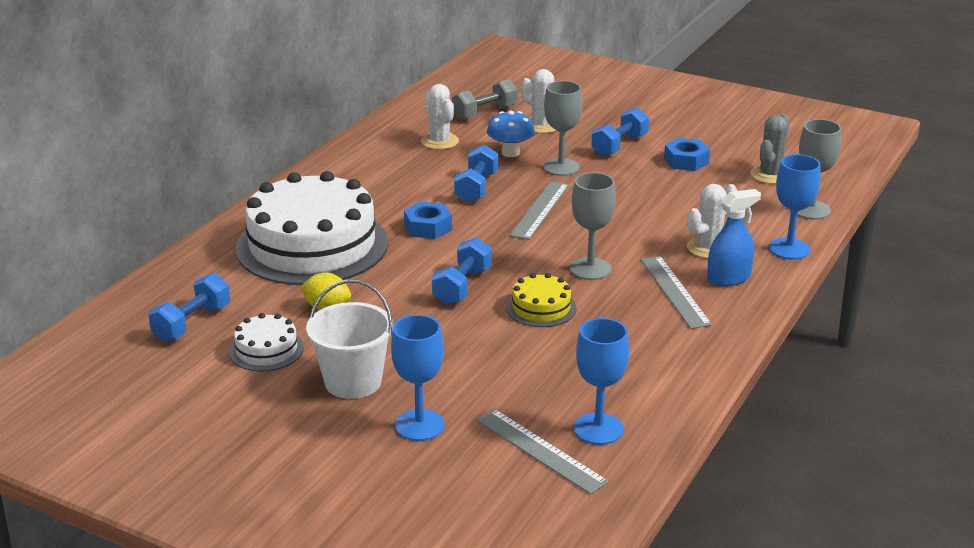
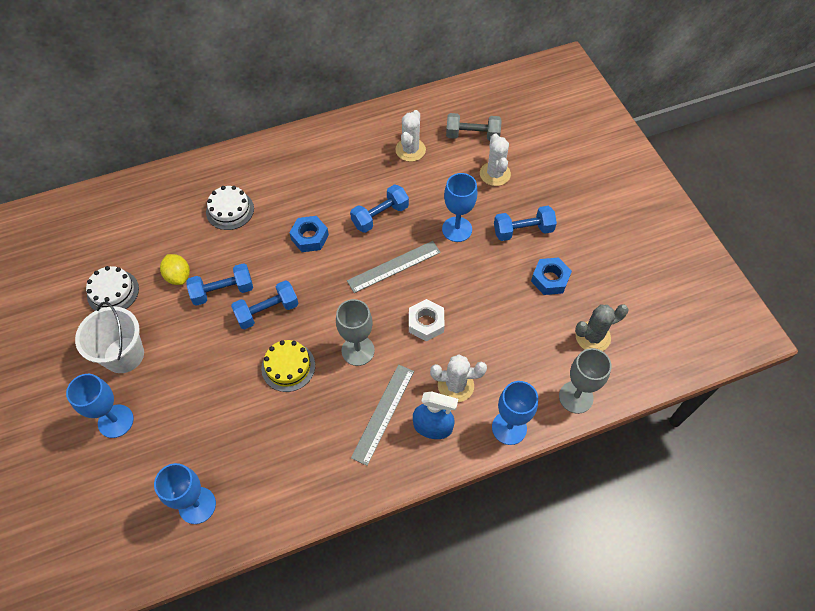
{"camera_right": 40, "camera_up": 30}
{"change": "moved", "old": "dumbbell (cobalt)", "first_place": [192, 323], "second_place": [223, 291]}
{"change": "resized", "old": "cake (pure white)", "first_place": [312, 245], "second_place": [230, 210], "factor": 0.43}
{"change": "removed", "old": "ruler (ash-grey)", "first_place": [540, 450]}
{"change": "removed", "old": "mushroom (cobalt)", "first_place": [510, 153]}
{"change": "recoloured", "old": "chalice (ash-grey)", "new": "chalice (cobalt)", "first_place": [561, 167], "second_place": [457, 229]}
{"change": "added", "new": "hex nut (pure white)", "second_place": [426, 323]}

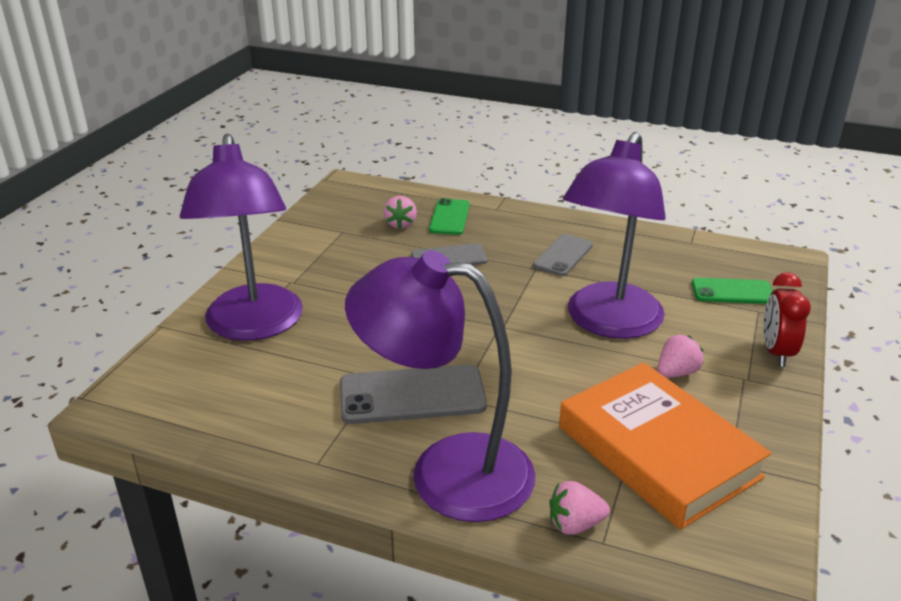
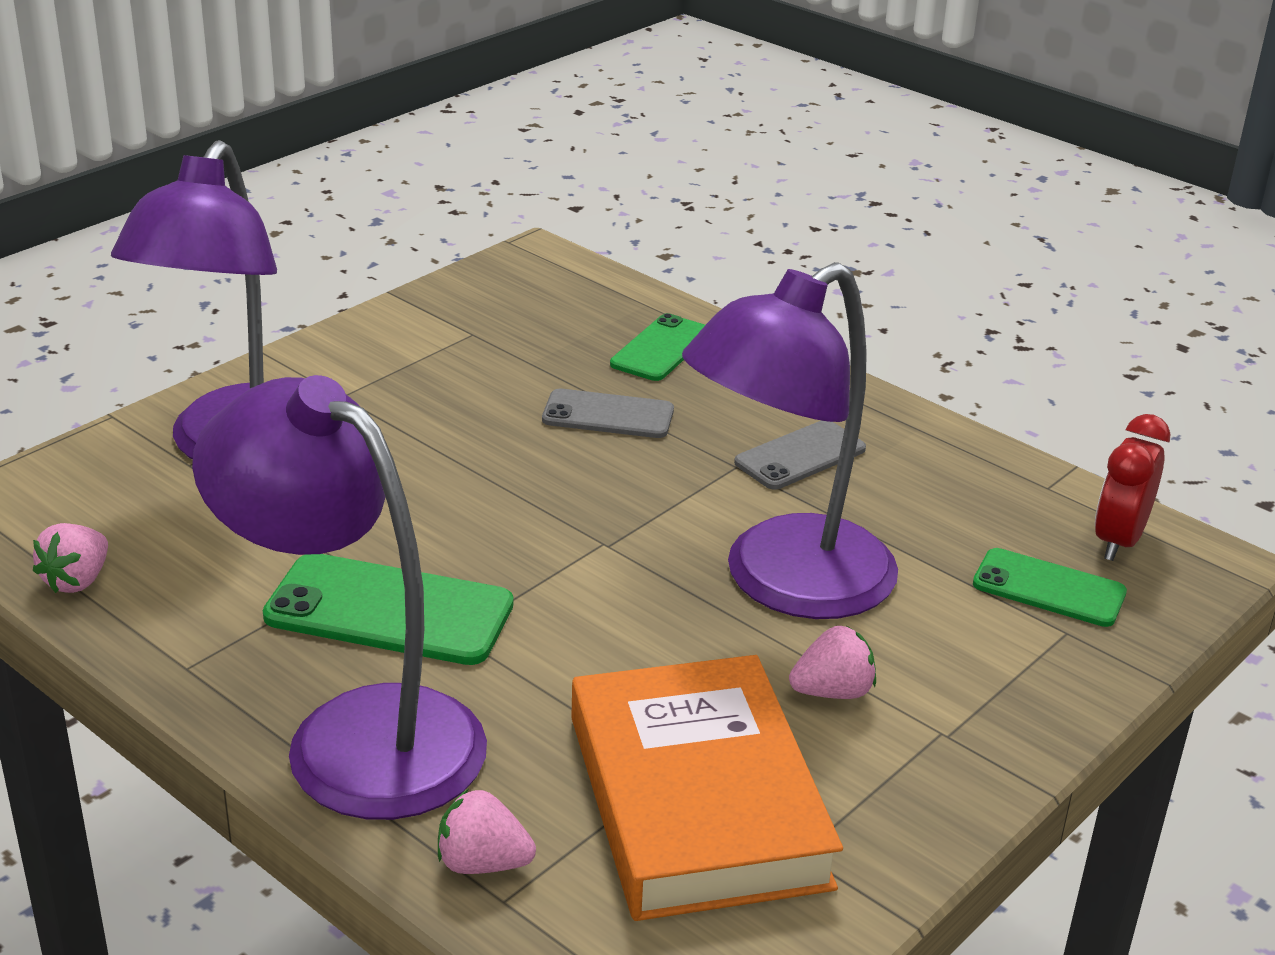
{"camera_right": 20, "camera_up": 0}
{"change": "recoloured", "old": "phone (ash-grey)", "new": "phone (leaf-green)", "first_place": [412, 395], "second_place": [389, 611]}
{"change": "moved", "old": "berry (rosy)", "first_place": [401, 224], "second_place": [77, 580]}
{"change": "moved", "old": "alarm clock (crimson)", "first_place": [776, 352], "second_place": [1118, 541]}

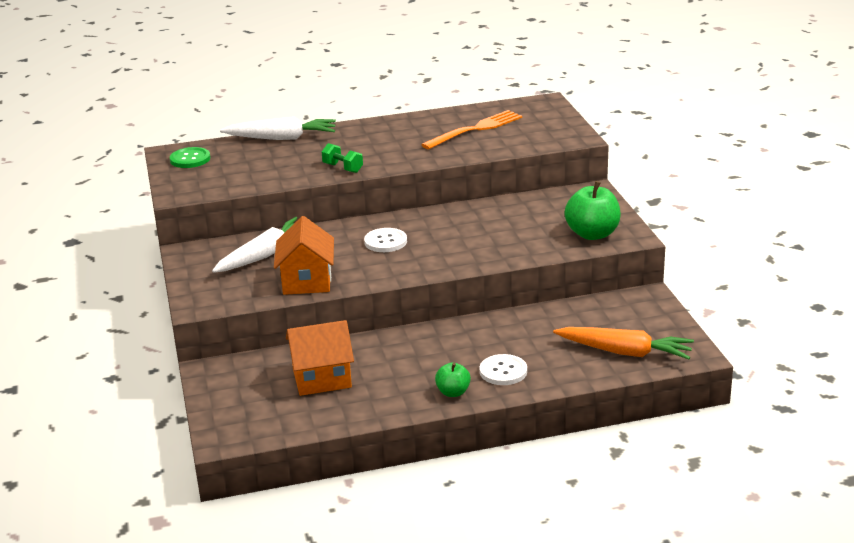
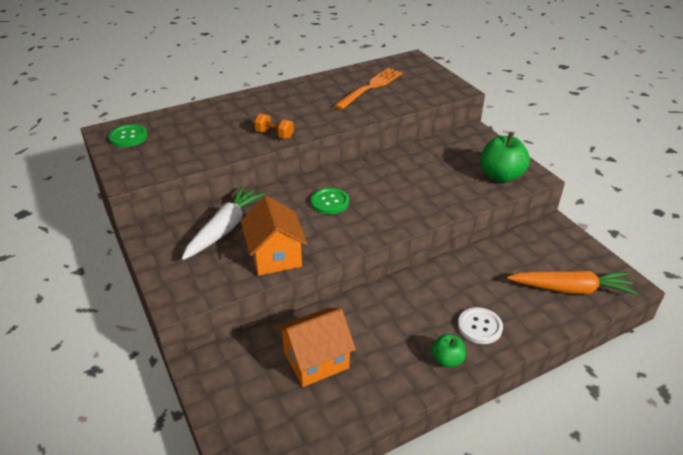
{"camera_right": -15, "camera_up": 10}
{"change": "removed", "old": "carrot (pure white)", "first_place": [282, 138]}
{"change": "recoloured", "old": "dumbbell (leaf-green)", "new": "dumbbell (bright orange)", "first_place": [343, 168], "second_place": [274, 135]}
{"change": "recoloured", "old": "shirt button (pure white)", "new": "shirt button (leaf-green)", "first_place": [385, 242], "second_place": [330, 202]}

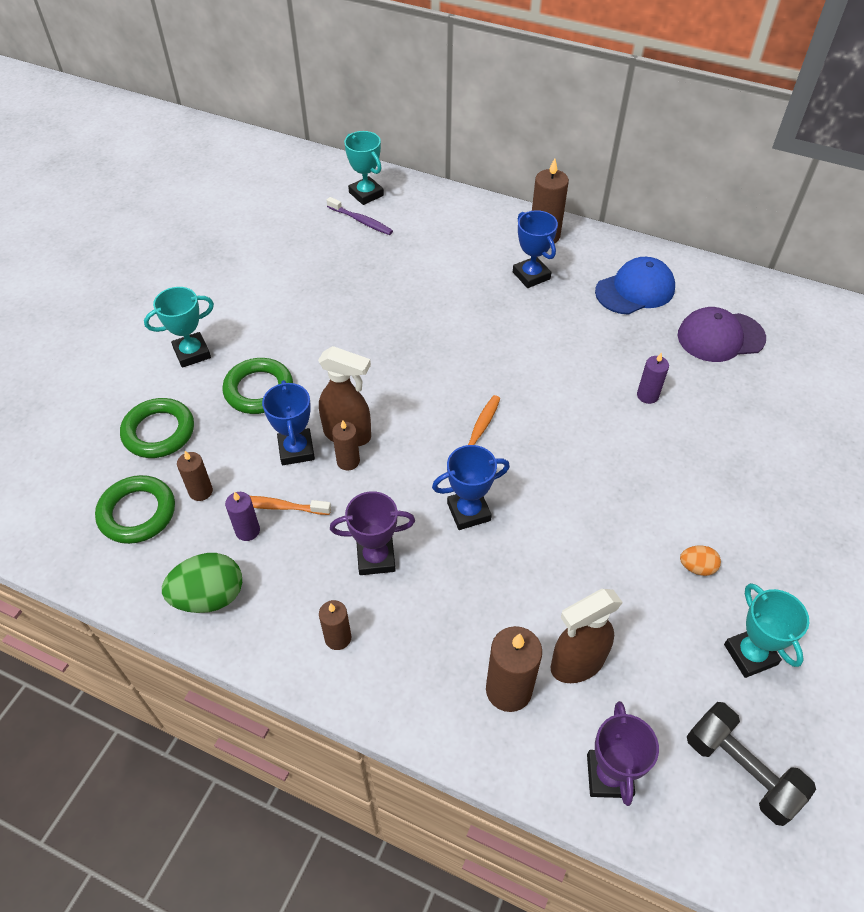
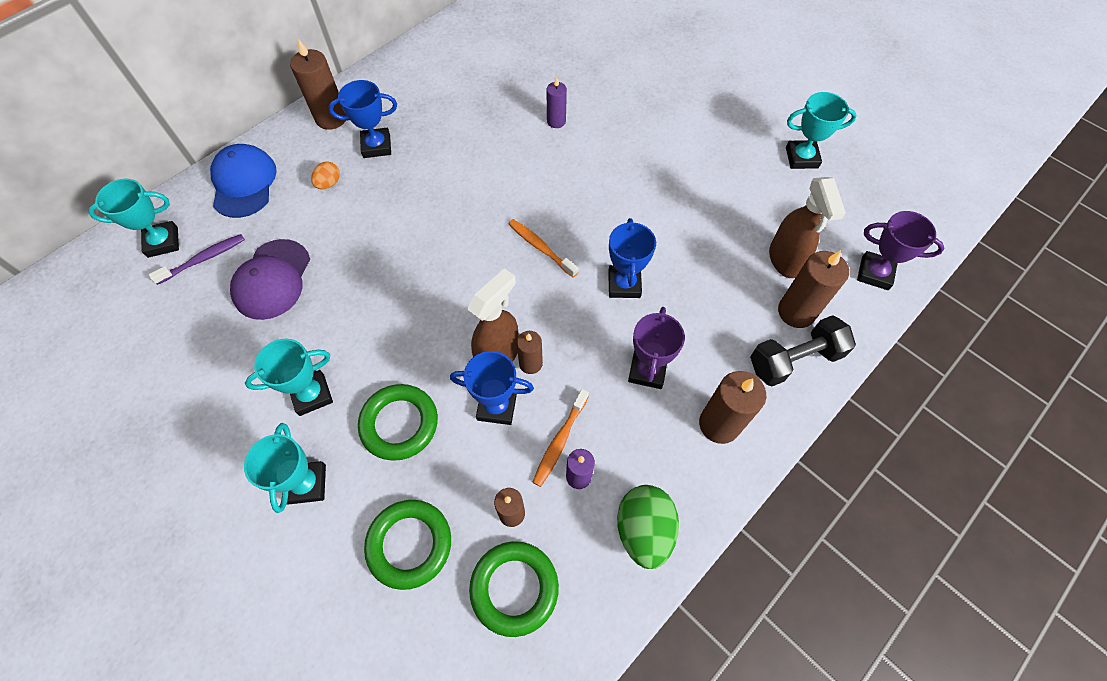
{"camera_right": -70, "camera_up": 10}
{"change": "resized", "old": "candle (russet)", "first_place": [338, 638], "second_place": [719, 424], "factor": 1.67}
{"change": "moved", "old": "cap (cobalt)", "first_place": [635, 290], "second_place": [244, 183]}
{"change": "moved", "old": "cap (violet)", "first_place": [720, 337], "second_place": [272, 279]}
{"change": "moved", "old": "egg shape (bright orange)", "first_place": [696, 567], "second_place": [329, 183]}
{"change": "moved", "old": "dumbbell (ebony)", "first_place": [741, 770], "second_place": [794, 359]}
{"change": "added", "new": "award cup (turquoise)", "second_place": [312, 395]}

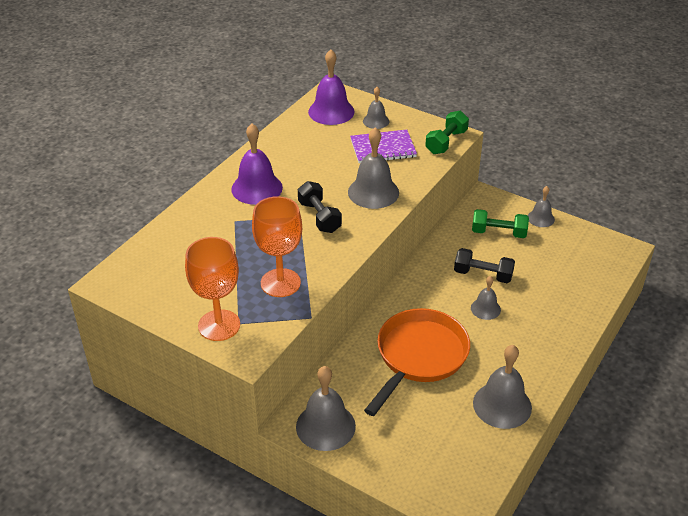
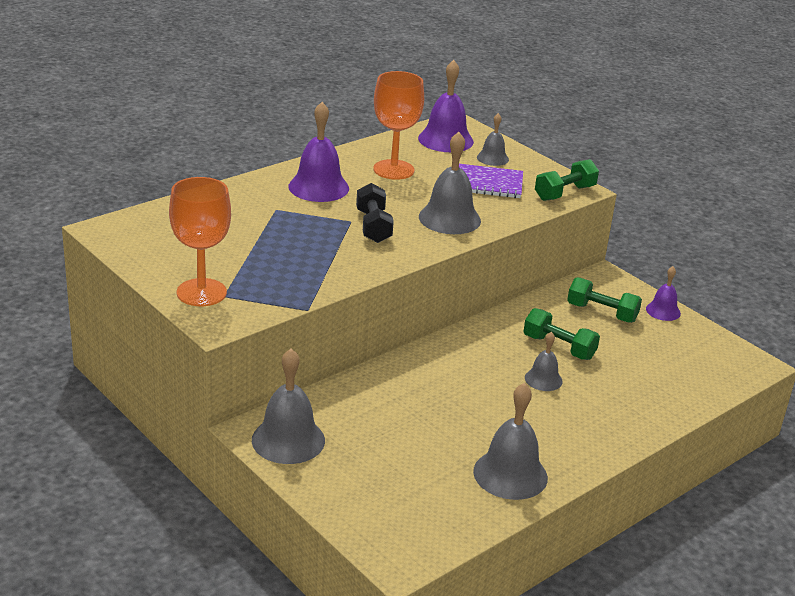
{"camera_right": 15, "camera_up": -10}
{"change": "moved", "old": "chalice (bright orange)", "first_place": [280, 283], "second_place": [393, 170]}
{"change": "removed", "old": "pan (bright orange)", "first_place": [419, 356]}
{"change": "recoloured", "old": "dumbbell (ebony)", "new": "dumbbell (leaf-green)", "first_place": [483, 275], "second_place": [559, 347]}
{"change": "recoloured", "old": "hand bell (ash-grey)", "new": "hand bell (violet)", "first_place": [540, 218], "second_place": [663, 311]}

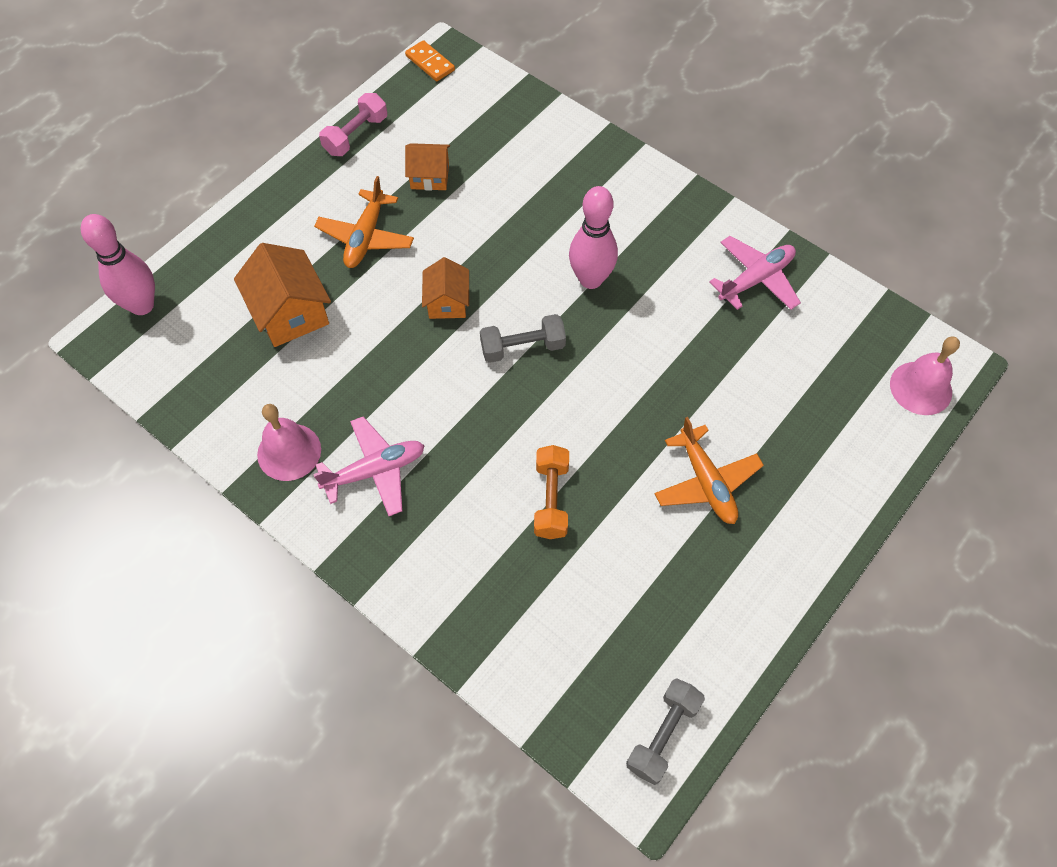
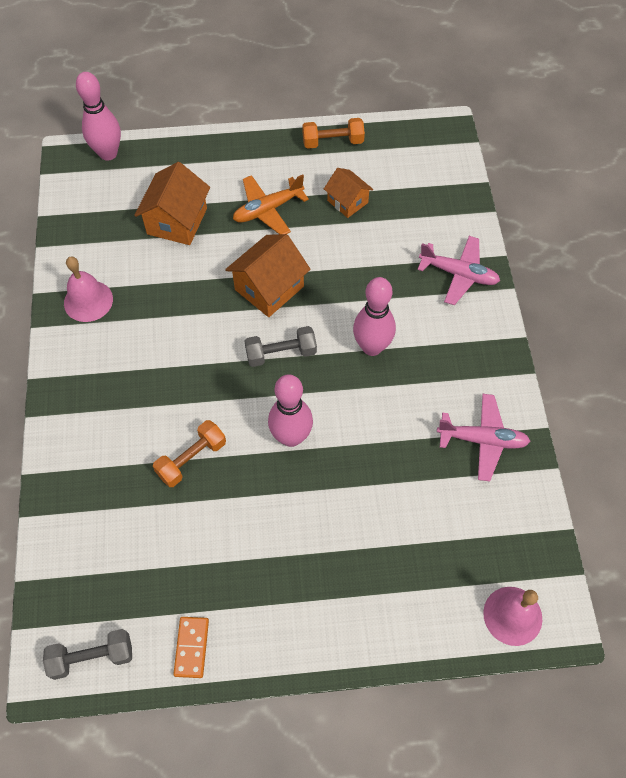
{"camera_right": 45, "camera_up": 0}
{"change": "moved", "old": "aeroplane (rosy)", "first_place": [375, 471], "second_place": [458, 274]}
{"change": "recoloured", "old": "dumbbell (rosy)", "new": "dumbbell (bright orange)", "first_place": [356, 135], "second_place": [333, 142]}
{"change": "moved", "old": "domino tile (bright orange)", "first_place": [430, 63], "second_place": [192, 647]}
{"change": "resized", "old": "toy house (bright orange)", "first_place": [447, 302], "second_place": [269, 288], "factor": 1.59}
{"change": "turned", "old": "dumbbell (ash-grey)", "first_place": [522, 347], "second_place": [281, 353], "degrees": -45}
{"change": "removed", "old": "aeroplane (bright orange)", "first_place": [706, 482]}
{"change": "added", "new": "tenpin (rosy)", "second_place": [291, 437]}

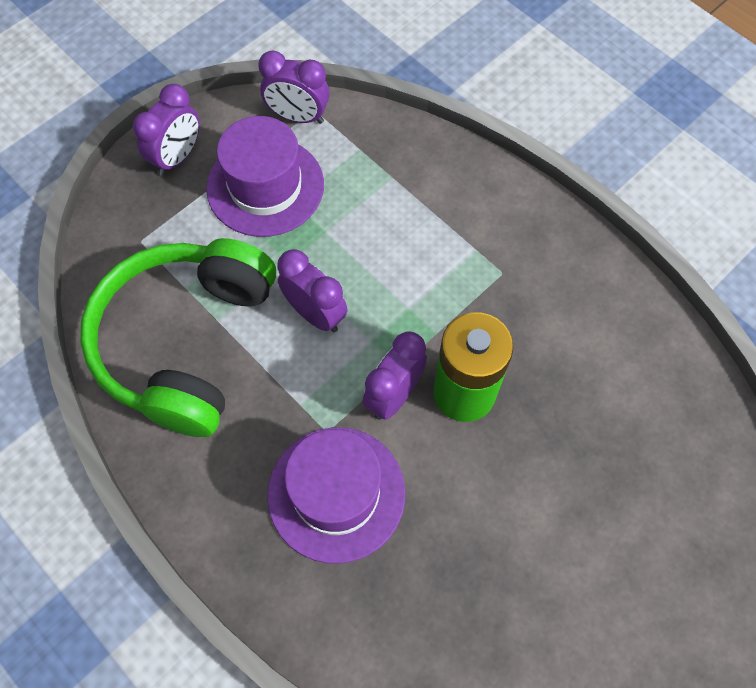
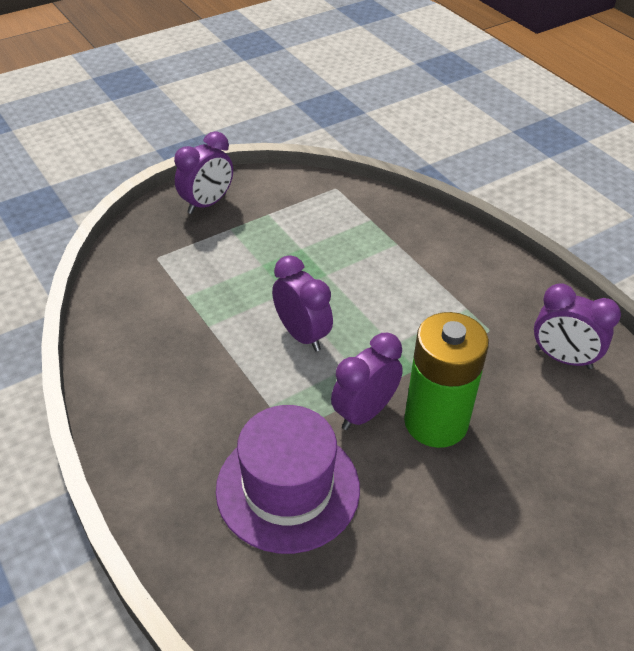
{"camera_right": 10, "camera_up": -20}
{"change": "removed", "old": "headset (leaf-green)", "first_place": [186, 343]}
{"change": "removed", "old": "tall hat (violet)", "first_place": [265, 186]}
{"change": "moved", "old": "alarm clock (violet)", "first_place": [298, 116], "second_place": [563, 358]}

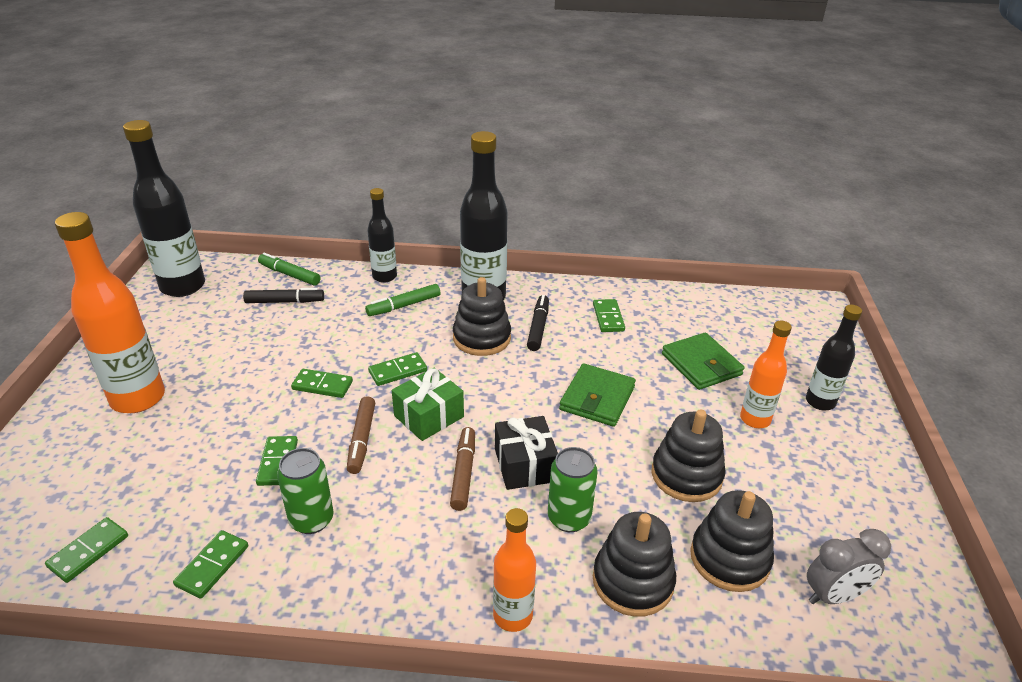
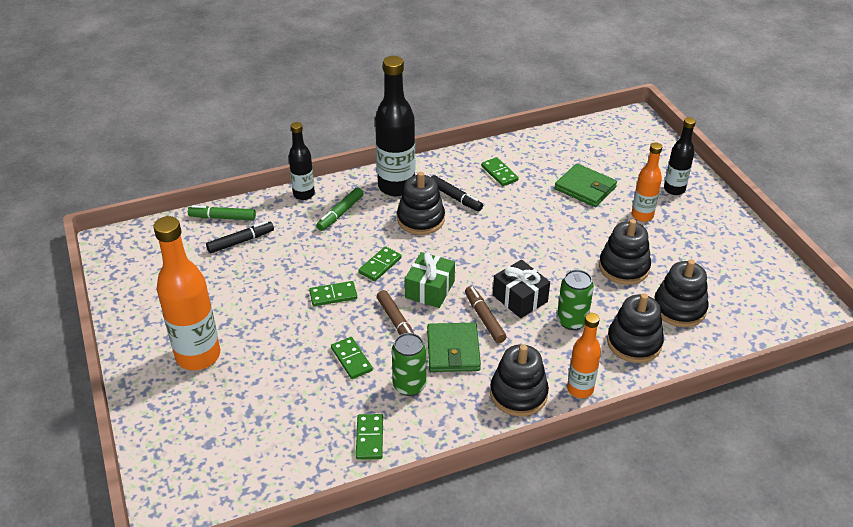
{"camera_right": -25, "camera_up": 5}
{"change": "removed", "old": "domino tile (leaf-green)", "first_place": [89, 551]}
{"change": "removed", "old": "flask (ebony)", "first_place": [183, 286]}
{"change": "turned", "old": "marker (ebony)", "first_place": [538, 327], "second_place": [455, 198], "degrees": 150}
{"change": "moved", "old": "billfold (leaf-green)", "first_place": [597, 398], "second_place": [453, 350]}
{"change": "removed", "old": "alarm clock (ash-grey)", "first_place": [833, 596]}
{"change": "added", "new": "ring stacker (ebony)", "second_place": [518, 394]}

